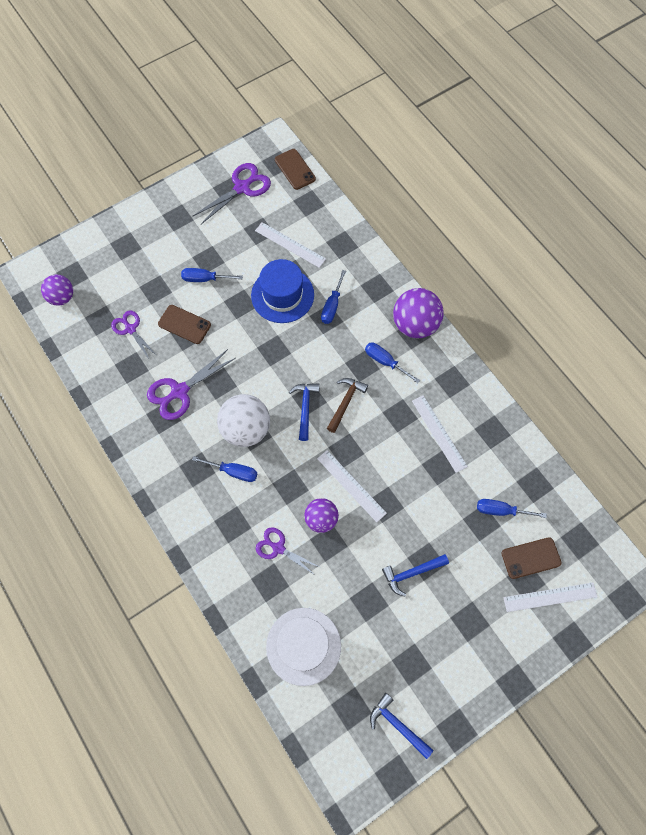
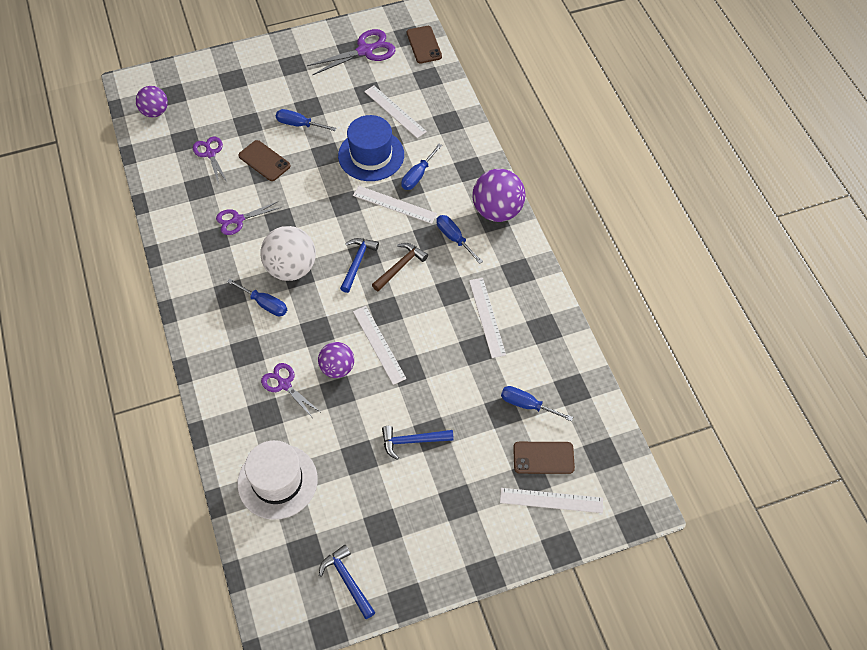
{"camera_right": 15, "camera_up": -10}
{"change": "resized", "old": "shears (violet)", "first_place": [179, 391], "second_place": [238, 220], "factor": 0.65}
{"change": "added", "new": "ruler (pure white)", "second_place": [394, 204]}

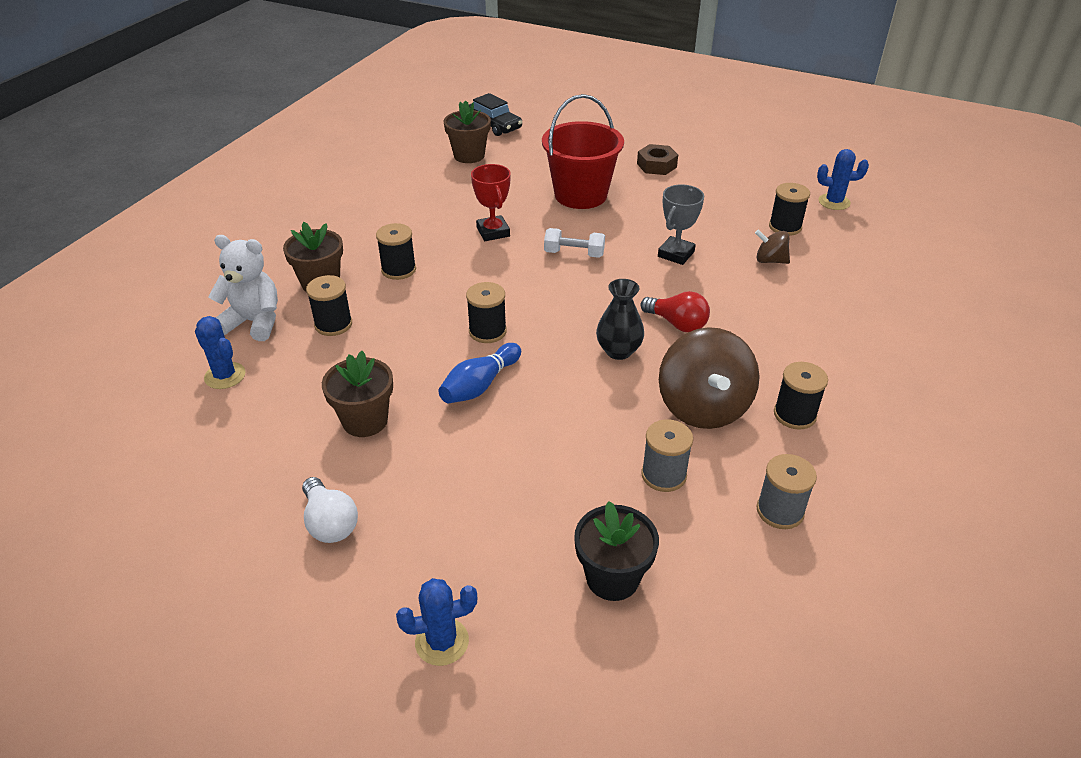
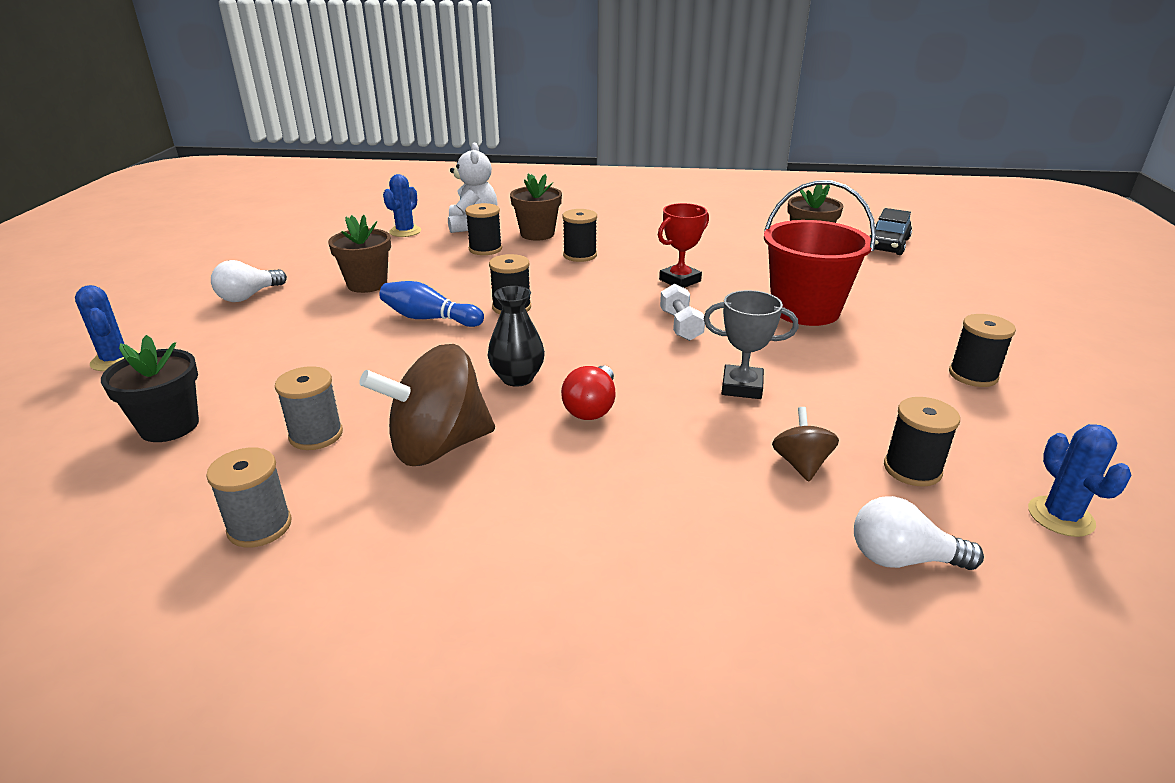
{"camera_right": 70, "camera_up": -10}
{"change": "removed", "old": "hex nut (russet)", "first_place": [656, 165]}
{"change": "moved", "old": "spool (ebony)", "first_place": [794, 415], "second_place": [973, 375]}
{"change": "added", "new": "bulb (pure white)", "second_place": [902, 559]}

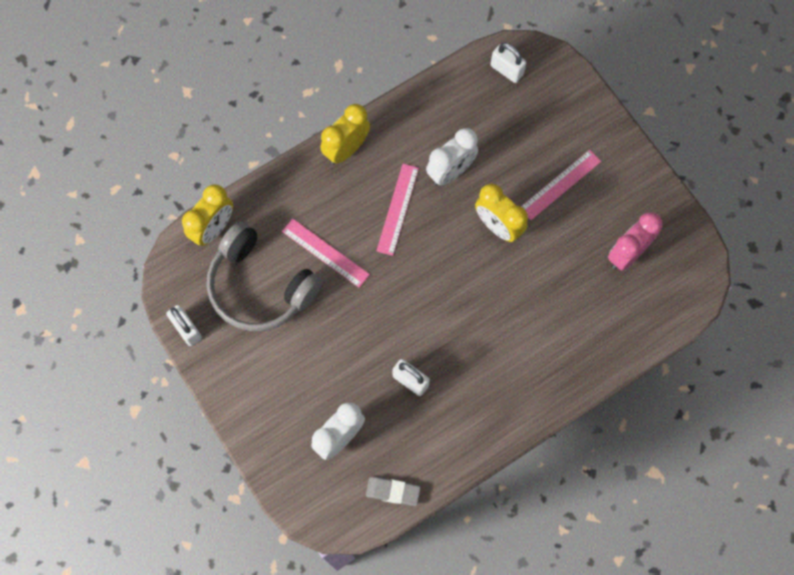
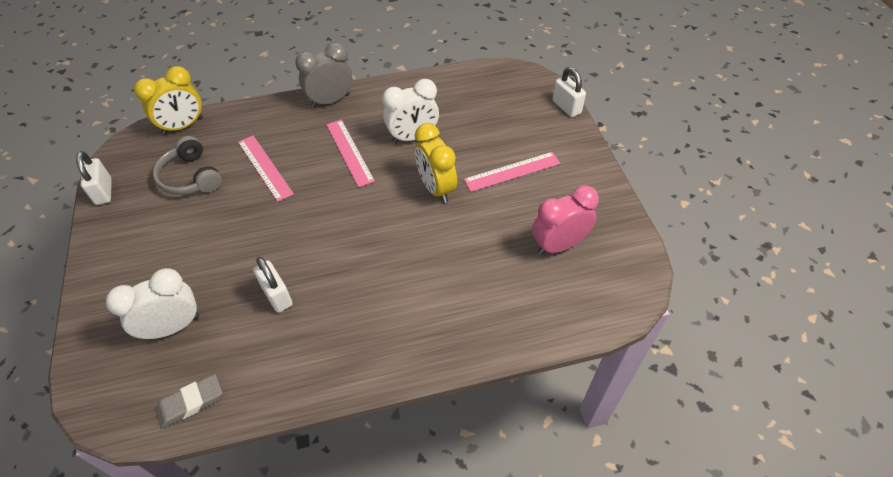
{"camera_right": 20, "camera_up": -20}
{"change": "resized", "old": "headset (ash-grey)", "first_place": [260, 286], "second_place": [191, 177], "factor": 0.62}
{"change": "recoloured", "old": "alarm clock (golden)", "new": "alarm clock (ash-grey)", "first_place": [346, 149], "second_place": [330, 101]}
{"change": "turned", "old": "eraser (ash-grey)", "first_place": [393, 491], "second_place": [191, 402], "degrees": -60}
{"change": "turned", "old": "ruler (rosy)", "first_place": [398, 209], "second_place": [349, 152], "degrees": -60}
{"change": "moved", "old": "lock (pure white)", "first_place": [506, 70], "second_place": [566, 107]}

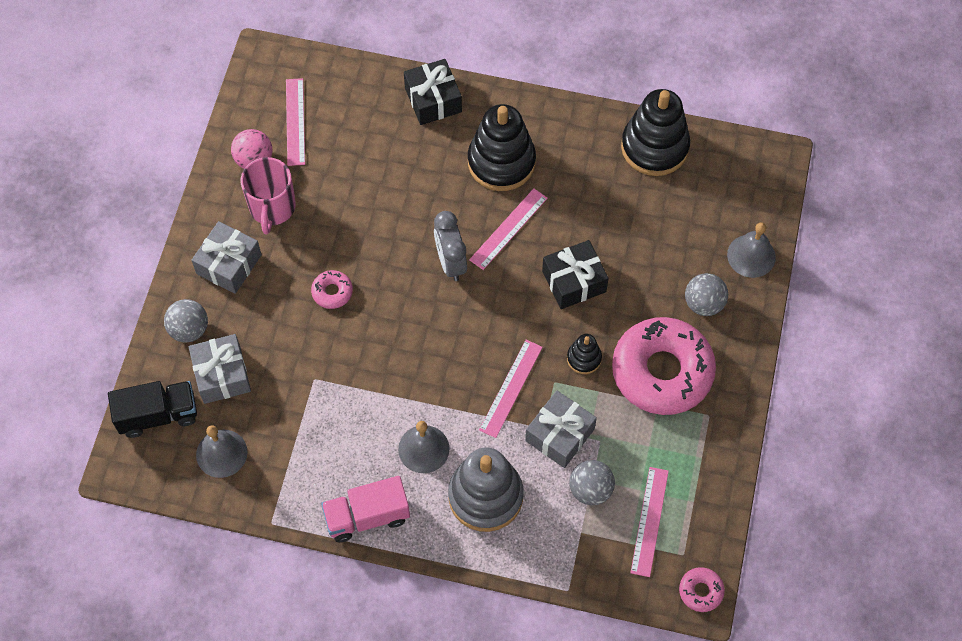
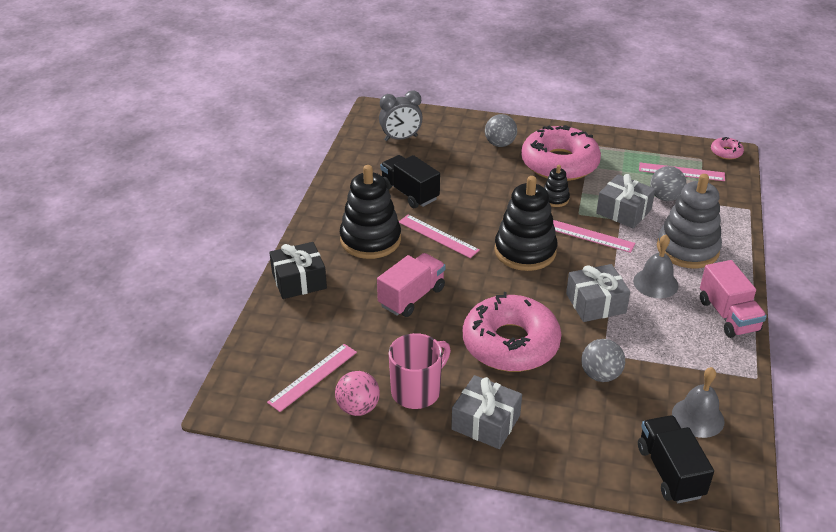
{"camera_right": -90, "camera_up": -25}
{"change": "moved", "old": "play ball (ash-grey)", "first_place": [189, 329], "second_place": [600, 375]}
{"change": "moved", "old": "present (ash-grey)", "first_place": [222, 375], "second_place": [595, 303]}
{"change": "turned", "old": "coffee mug (rosy)", "first_place": [272, 208], "second_place": [417, 391], "degrees": -45}
{"change": "turned", "old": "ruler (rosy)", "first_place": [295, 121], "second_place": [313, 377], "degrees": -45}
{"change": "resized", "old": "donut (rosy)", "first_place": [332, 292], "second_place": [510, 343], "factor": 2.42}
{"change": "moved", "old": "alarm clock (ash-grey)", "first_place": [450, 262], "second_place": [401, 138]}
{"change": "removed", "old": "present (ebony)", "first_place": [574, 281]}
{"change": "moved", "old": "ring stacker (ebony)", "first_place": [654, 147], "second_place": [525, 251]}
{"change": "removed", "old": "hand bell (ash-grey)", "first_place": [751, 256]}
{"change": "added", "new": "toy truck (rosy)", "second_place": [411, 297]}
{"change": "added", "new": "toy truck (ebony)", "second_place": [409, 193]}

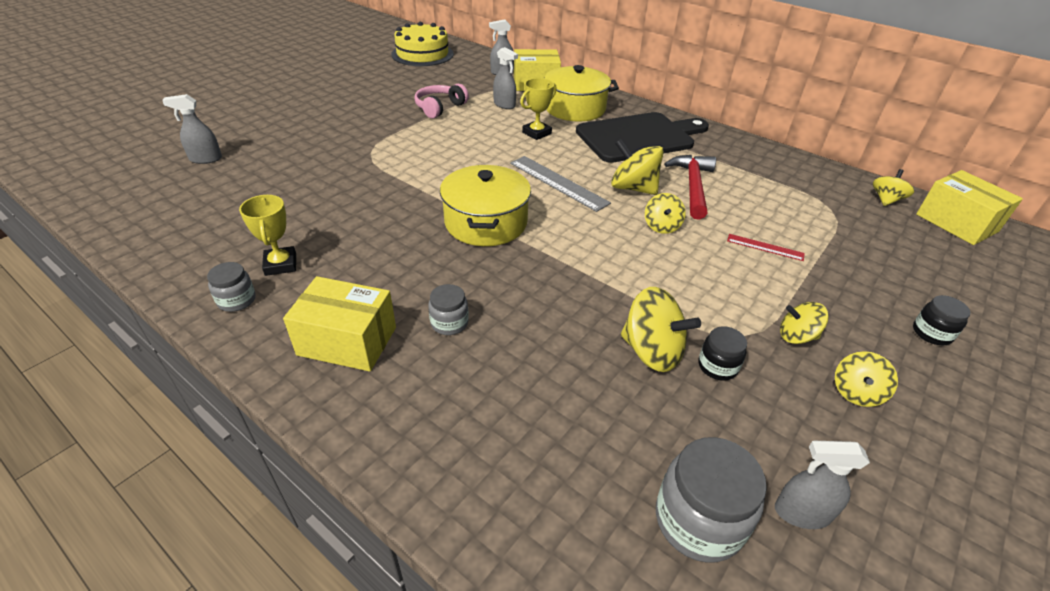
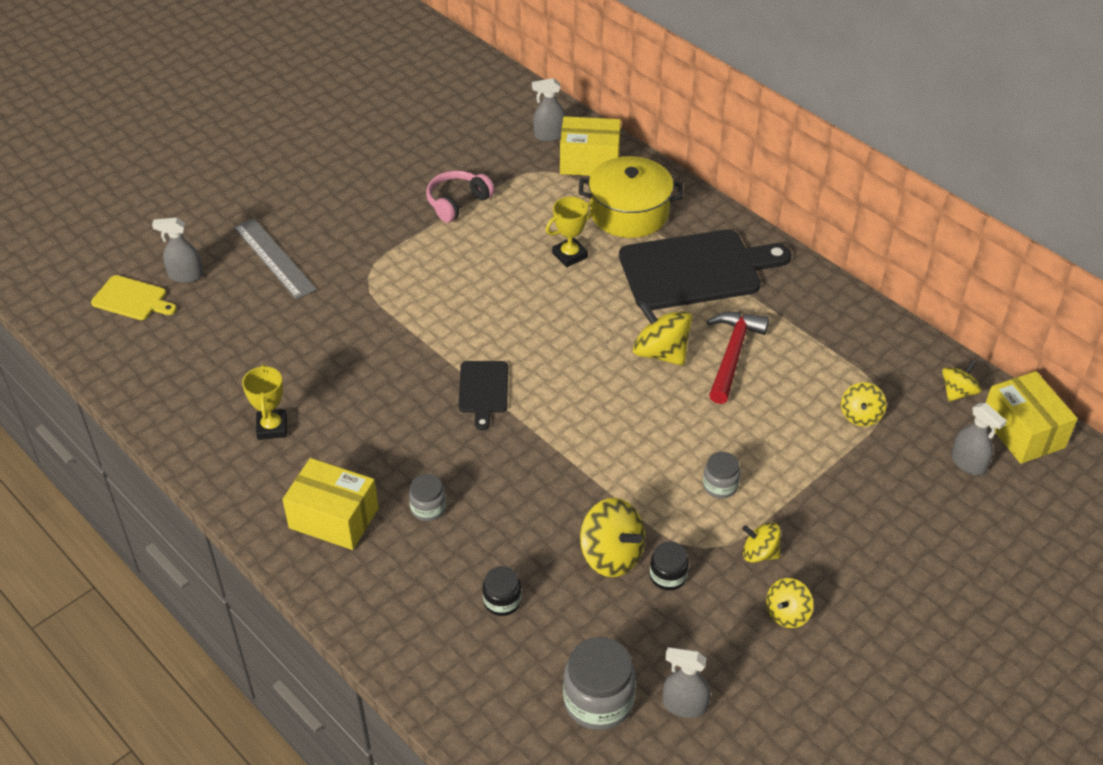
{"camera_right": 10, "camera_up": 5}
{"change": "moved", "old": "jar (ash-grey)", "first_place": [237, 300], "second_place": [720, 486]}
{"change": "removed", "old": "cake (golden)", "first_place": [422, 54]}
{"change": "replaced", "old": "pot (golden)", "new": "bread board (ebony)", "first_place": [486, 222], "second_place": [483, 390]}
{"change": "moved", "old": "spray bottle (ash-grey)", "first_place": [504, 105], "second_place": [968, 463]}
{"change": "moved", "old": "ruler (ash-grey)", "first_place": [558, 182], "second_place": [274, 258]}
{"change": "moved", "old": "spinning top (golden)", "first_place": [661, 226], "second_place": [860, 415]}
{"change": "removed", "old": "ruler (crimson)", "first_place": [765, 247]}
{"change": "moved", "old": "jar (ebony)", "first_place": [931, 333], "second_place": [502, 601]}
{"change": "added", "new": "bread board (golden)", "second_place": [132, 299]}

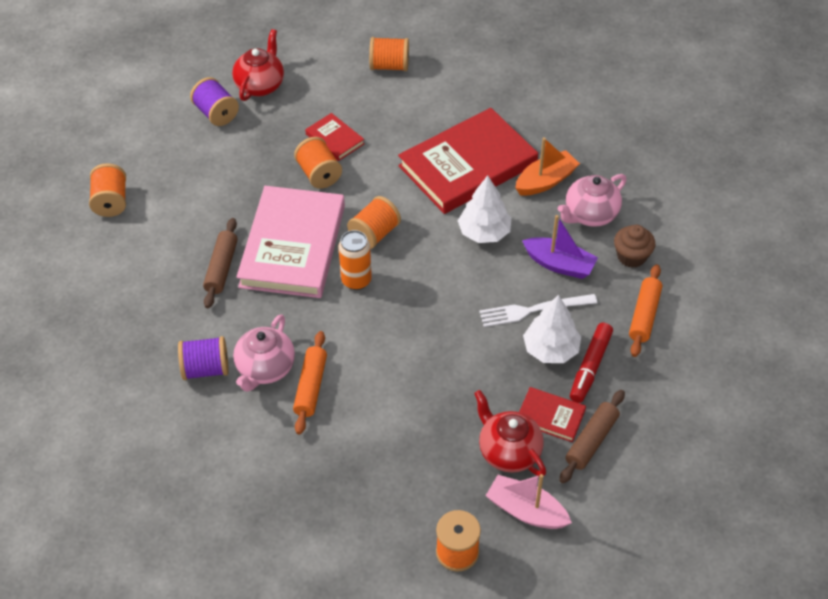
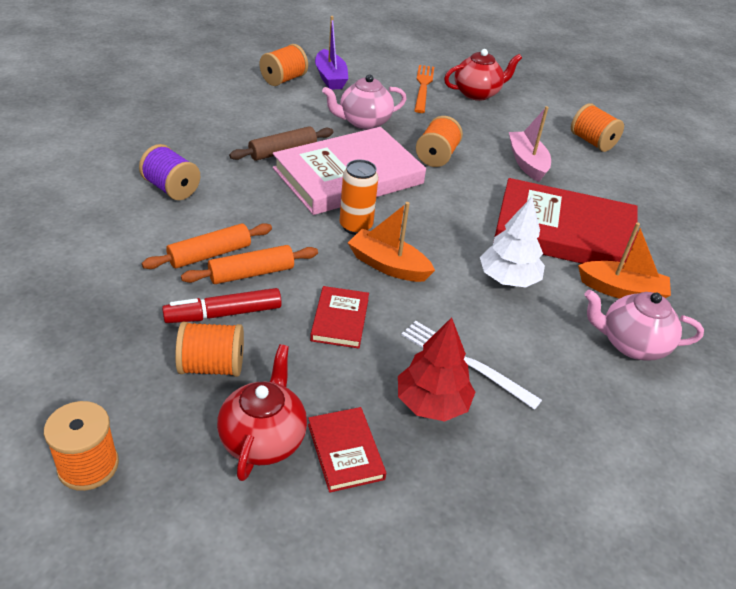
{"camera_right": 45, "camera_up": -10}
{"change": "replaced", "old": "spool (violet)", "new": "fork (bright orange)", "first_place": [216, 113], "second_place": [423, 87]}
{"change": "moved", "old": "teapot (rosy)", "first_place": [265, 369], "second_place": [363, 122]}
{"change": "moved", "old": "hardcover (crimson)", "first_place": [334, 139], "second_place": [340, 320]}
{"change": "moved", "old": "spool (bright orange)", "first_place": [374, 234], "second_place": [212, 366]}
{"change": "moved", "old": "toy boat (rosy)", "first_place": [526, 511], "second_place": [527, 163]}
{"change": "moved", "old": "toy boat (violet)", "first_place": [559, 264], "second_place": [330, 78]}
{"change": "recoloured", "old": "tree (pure white)", "new": "tree (crimson)", "first_place": [551, 349], "second_place": [432, 403]}
{"change": "removed", "old": "dough roller (russet)", "first_place": [591, 441]}
{"change": "moved", "old": "marker (crimson)", "first_place": [590, 367], "second_place": [223, 314]}
{"change": "removed", "old": "fairy cake (russet)", "first_place": [631, 256]}
{"change": "moved", "old": "dough roller (bright orange)", "first_place": [644, 315], "second_place": [251, 273]}
{"change": "added", "new": "toy boat (bright orange)", "second_place": [388, 265]}

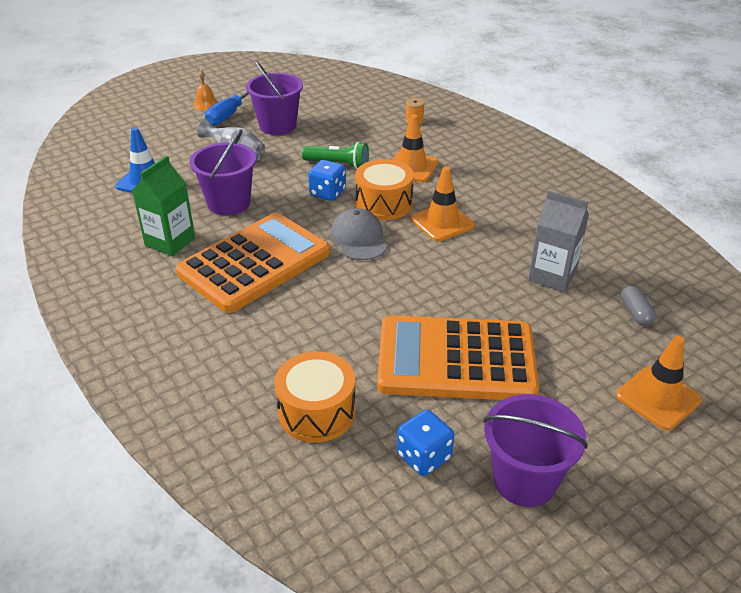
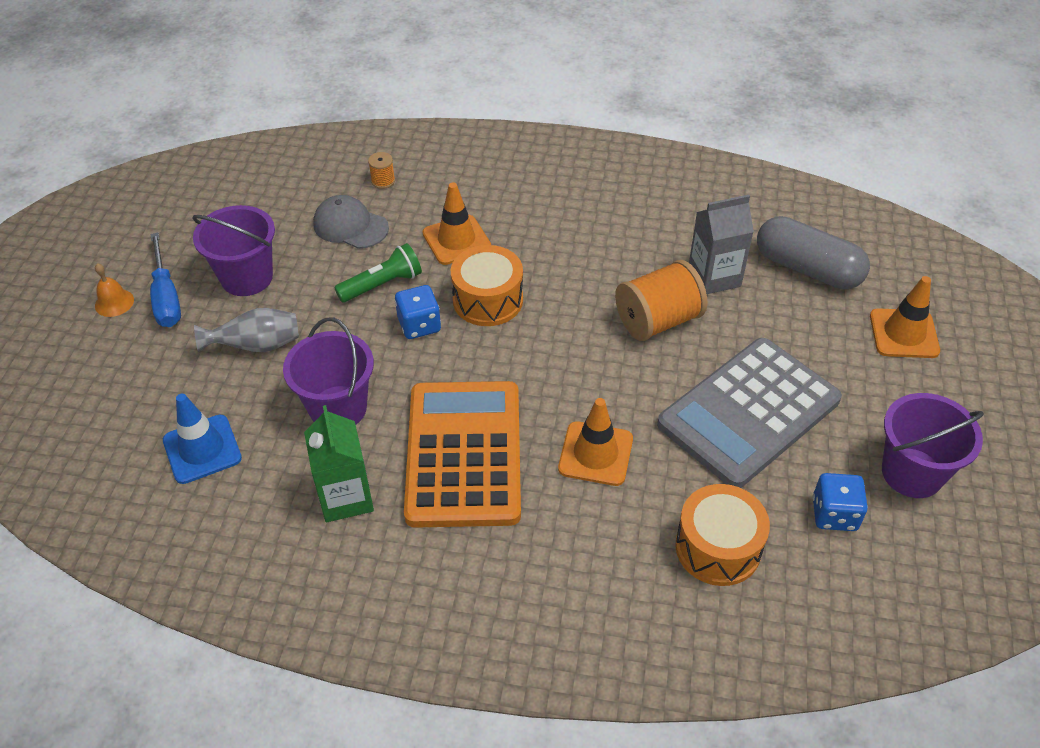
{"camera_right": -45, "camera_up": 10}
{"change": "moved", "old": "cap (ash-grey)", "first_place": [359, 238], "second_place": [350, 226]}
{"change": "recoloured", "old": "calculator (bright orange)", "new": "calculator (ash-grey)", "first_place": [456, 359], "second_place": [748, 412]}
{"change": "moved", "old": "traffic cone (bright orange)", "first_place": [442, 222], "second_place": [595, 454]}
{"change": "resized", "old": "pill (ash-grey)", "first_place": [635, 313], "second_place": [807, 269], "factor": 2.2}
{"change": "added", "new": "spool (bright orange)", "second_place": [658, 321]}

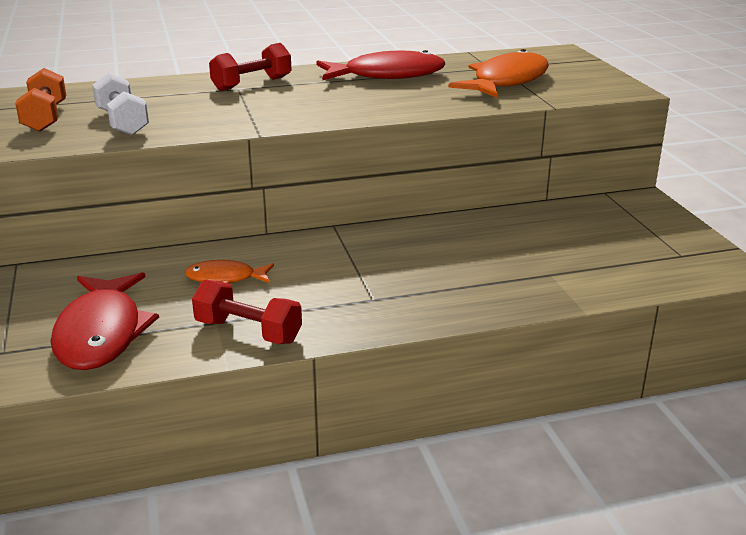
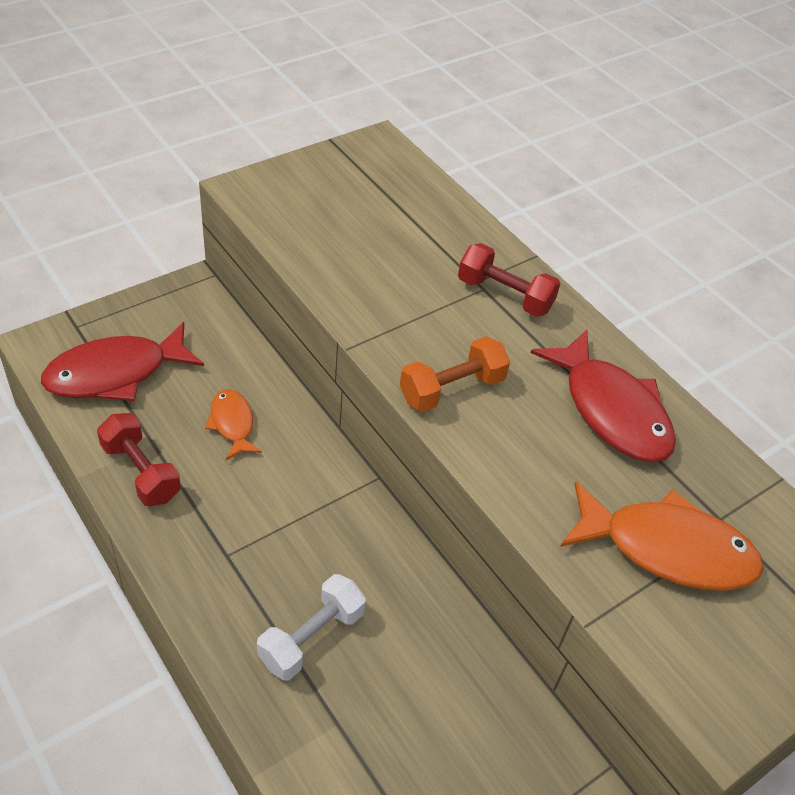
{"camera_right": 65, "camera_up": 20}
{"change": "moved", "old": "dumbbell (bright orange)", "first_place": [45, 118], "second_place": [452, 389]}
{"change": "moved", "old": "dumbbell (pure white)", "first_place": [122, 122], "second_place": [311, 637]}
{"change": "turned", "old": "dumbbell (crimson)", "first_place": [248, 331], "second_place": [141, 472], "degrees": -45}

